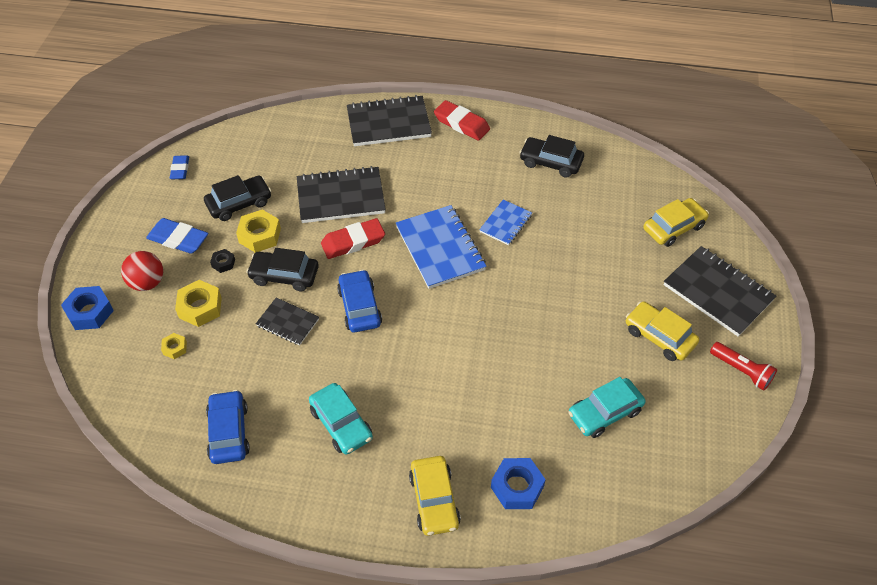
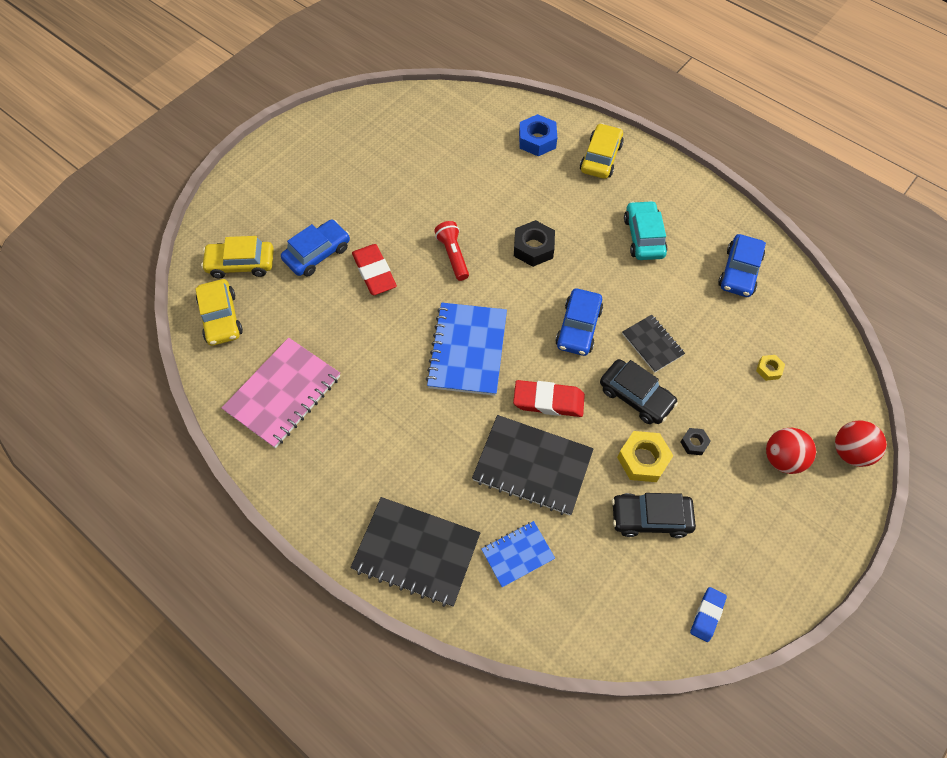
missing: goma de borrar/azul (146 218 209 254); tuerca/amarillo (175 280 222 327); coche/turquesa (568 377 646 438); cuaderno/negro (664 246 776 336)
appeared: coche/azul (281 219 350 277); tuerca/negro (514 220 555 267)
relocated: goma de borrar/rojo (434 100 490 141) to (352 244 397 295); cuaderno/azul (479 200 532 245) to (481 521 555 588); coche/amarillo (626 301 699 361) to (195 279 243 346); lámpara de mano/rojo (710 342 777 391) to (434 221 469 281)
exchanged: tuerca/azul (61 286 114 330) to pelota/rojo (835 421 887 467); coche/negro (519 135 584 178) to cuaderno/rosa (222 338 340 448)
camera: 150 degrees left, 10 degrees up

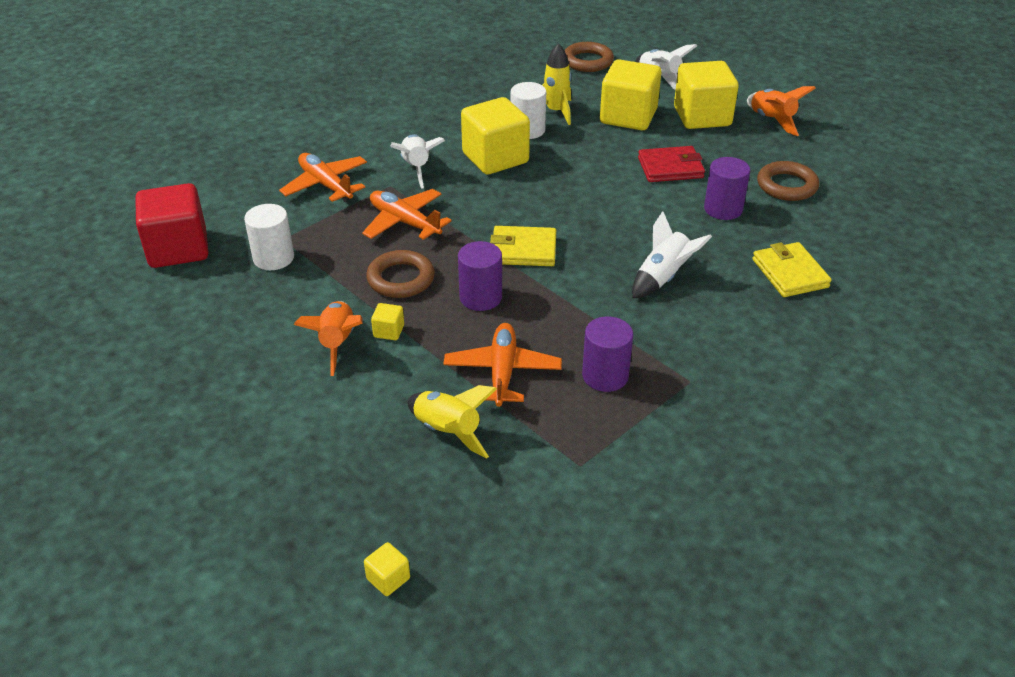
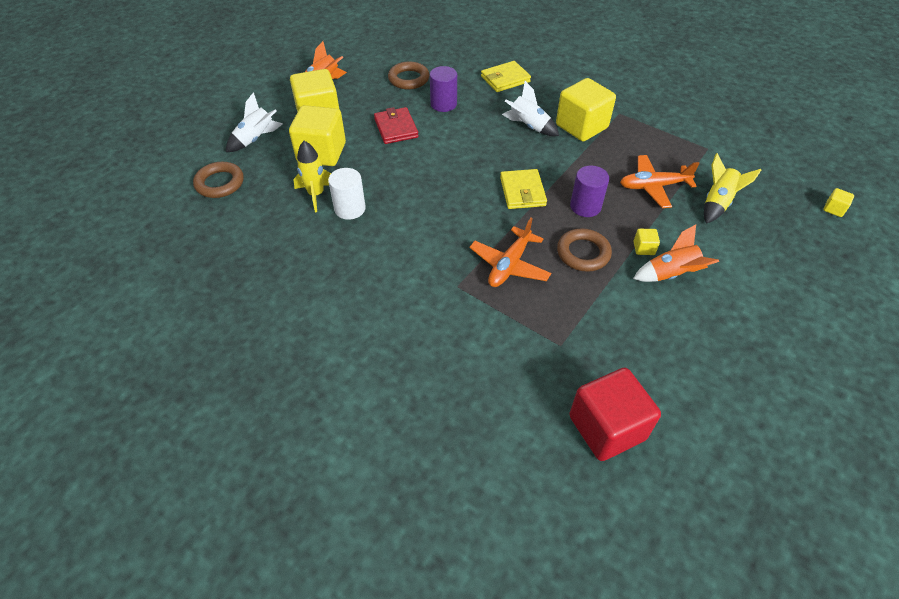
missing: cilindro/blanco (244 204 294 270); avión/naranja (279 153 367 203); cohete/blanco (390 134 445 189); cilindro/morado (582 317 633 392)
relocated: cubo/amarillo (461 97 530 175) to (556 78 616 141)
camera: 100 degrees left, 10 degrees up

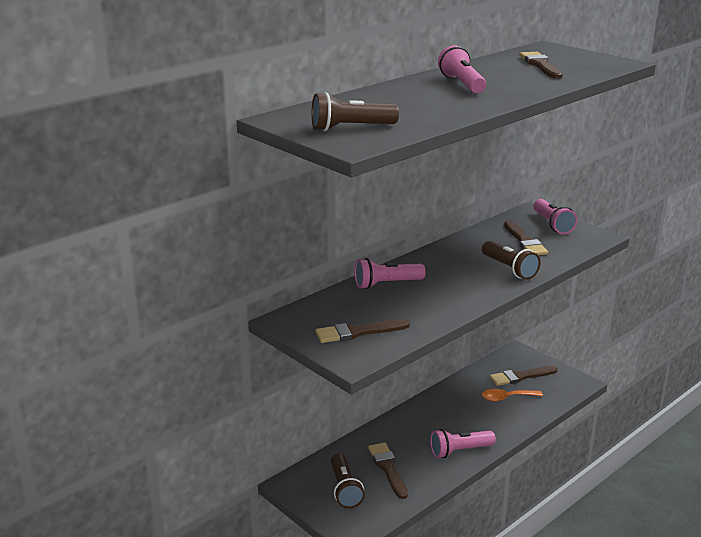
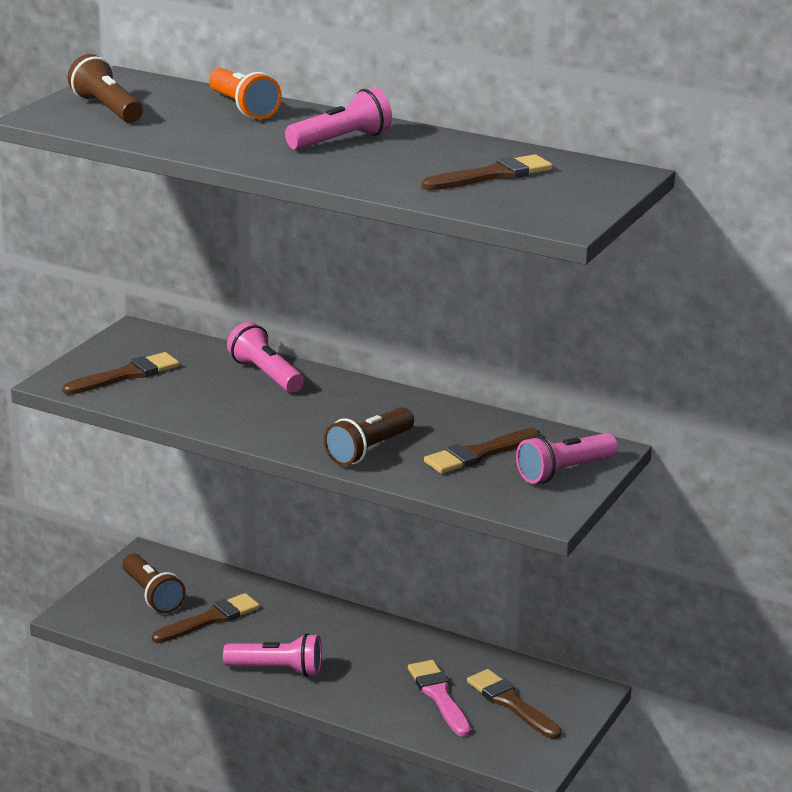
appeared: lámpara de mano/naranja (209 68 282 119)
exchanged: cuchara/naranja (482 389 543 402) to pincel/rosa (408 660 471 737)
spun: pincel/marrón (316 319 410 343) = (62 352 179 395) 90 degrees clockwise; lámpara de mano/marrón (331 453 365 509) = (123 553 186 613) 90 degrees counterclockwise; lámpara de mano/rosa (430 429 496 458) = (223 633 322 677) 135 degrees clockwise
camera: 70 degrees right, 0 degrees up

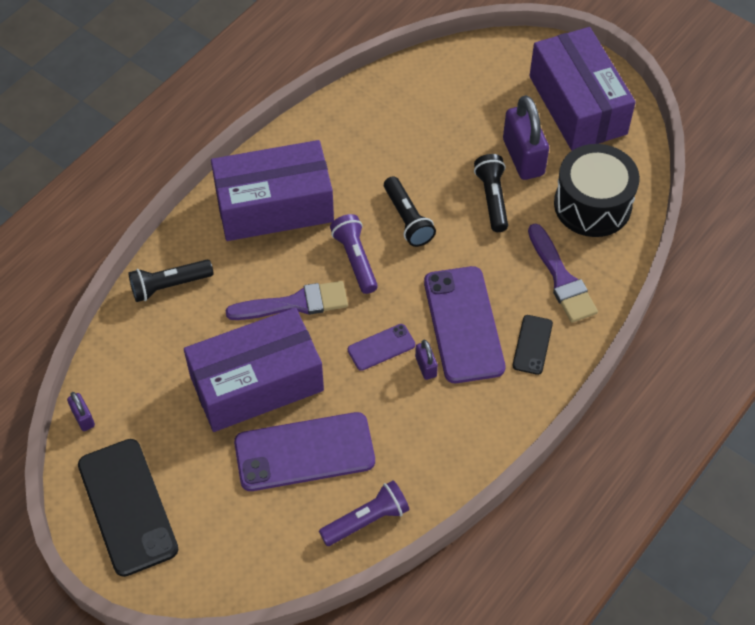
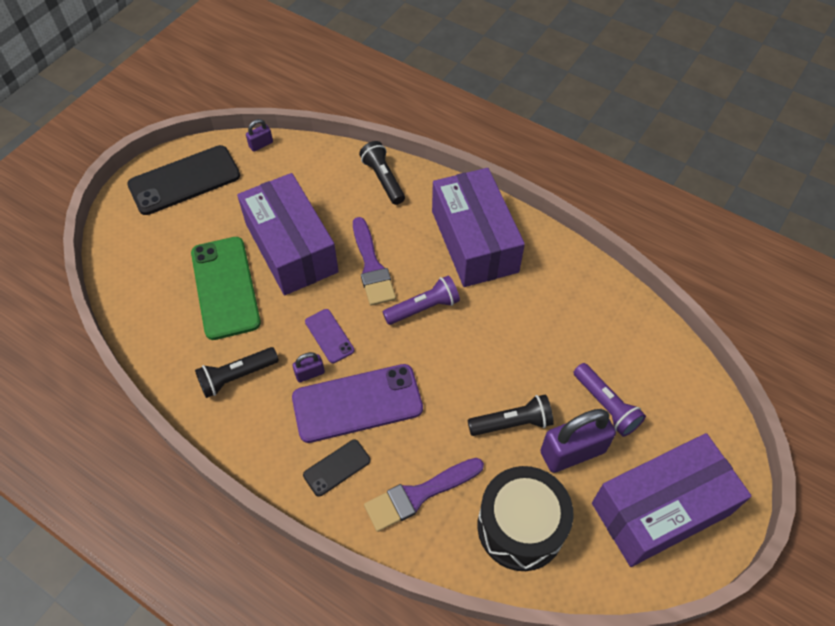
relocated: lámpara de mano/morado (319 480 410 546) to (573 363 646 437); lámpara de mano/negro (384 176 436 247) to (195 347 279 398)
colour: móvil/morado (234 412 375 491) to móvil/verde (191 237 261 340)
spun: móvil/negro (513 315 553 375) = (303 439 371 497) 45 degrees counterclockwise
camera: 85 degrees right, 0 degrees up

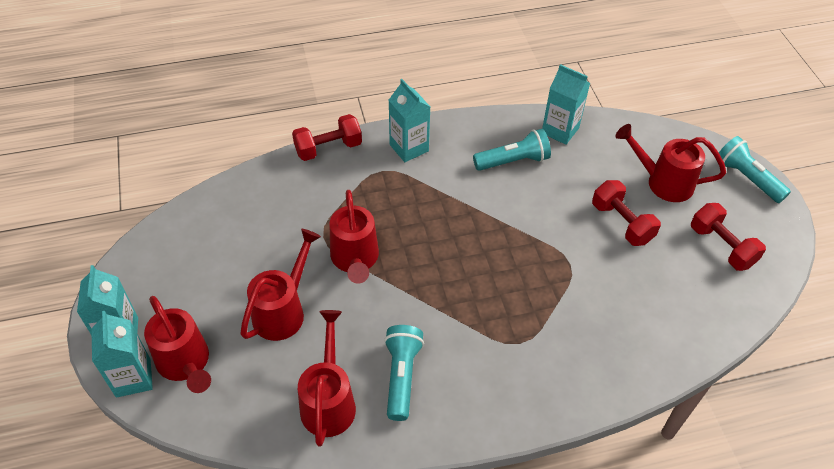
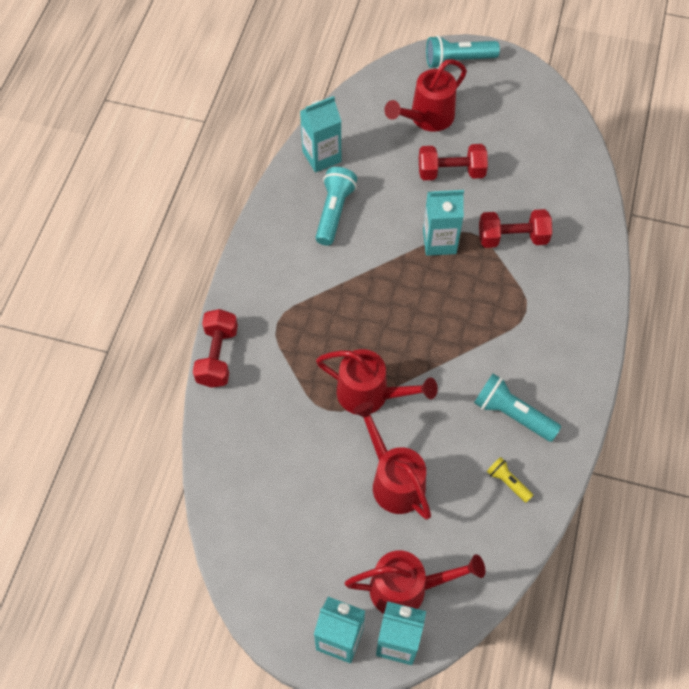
relocated: cartón de leche/turquesa (389 79 430 162) to (423 190 464 256); mancuerna/rojo (691 203 766 271) to (479 209 552 248)
exchanged: regadera/rojo (298 310 356 447) to lámpara de mano/amarillo (487 457 533 503)
camera: 60 degrees left, 10 degrees up

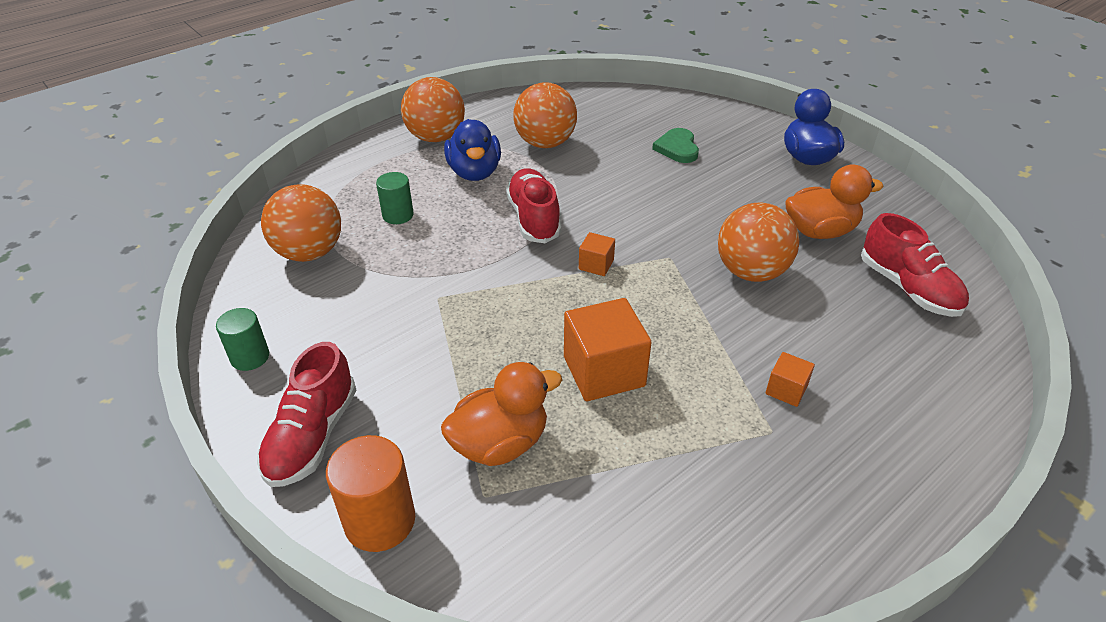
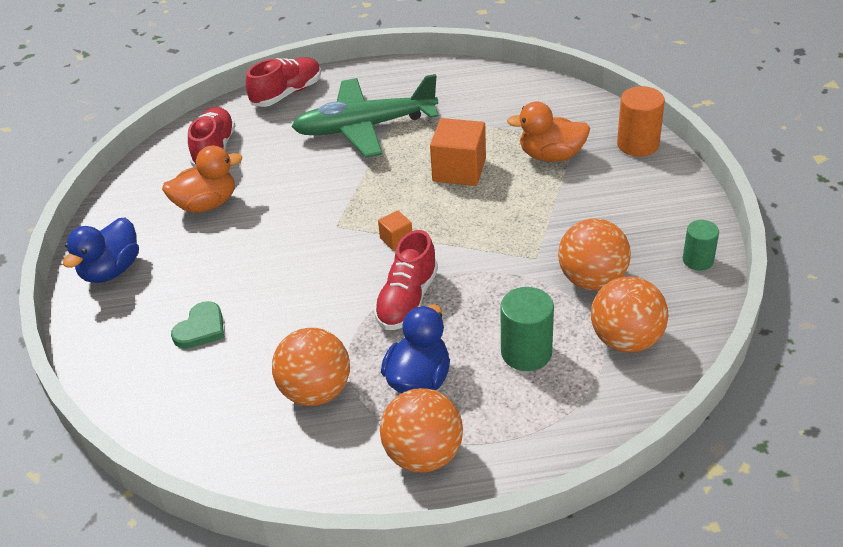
relocated: zapato/rojo (257 342 356 487) to (246 57 321 107); pelota/naranja (718 203 799 282) to (558 219 631 290)
exchanged: cubo/naranja (766 352 815 407) to avión/verde (292 74 439 158)
spun: pato/naranja (785 165 883 239) = (162 145 242 213) 135 degrees clockwise
size: cilindro/verde (376 172 414 224) = (500 287 554 371) x1.54
camera: 145 degrees left, 0 degrees up

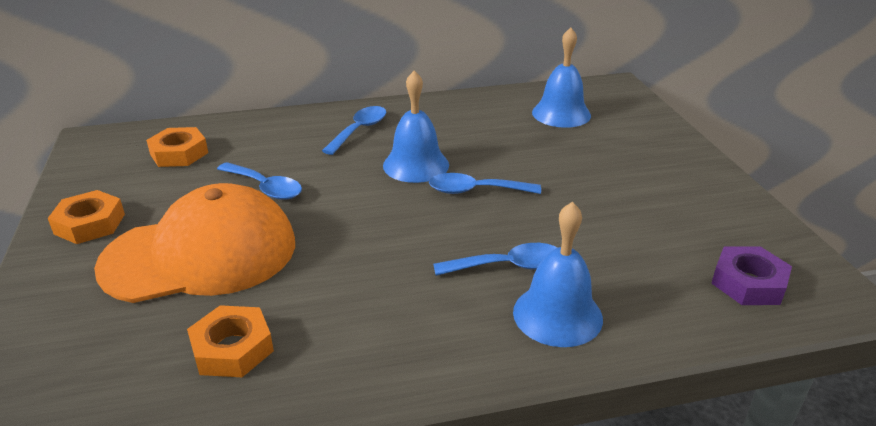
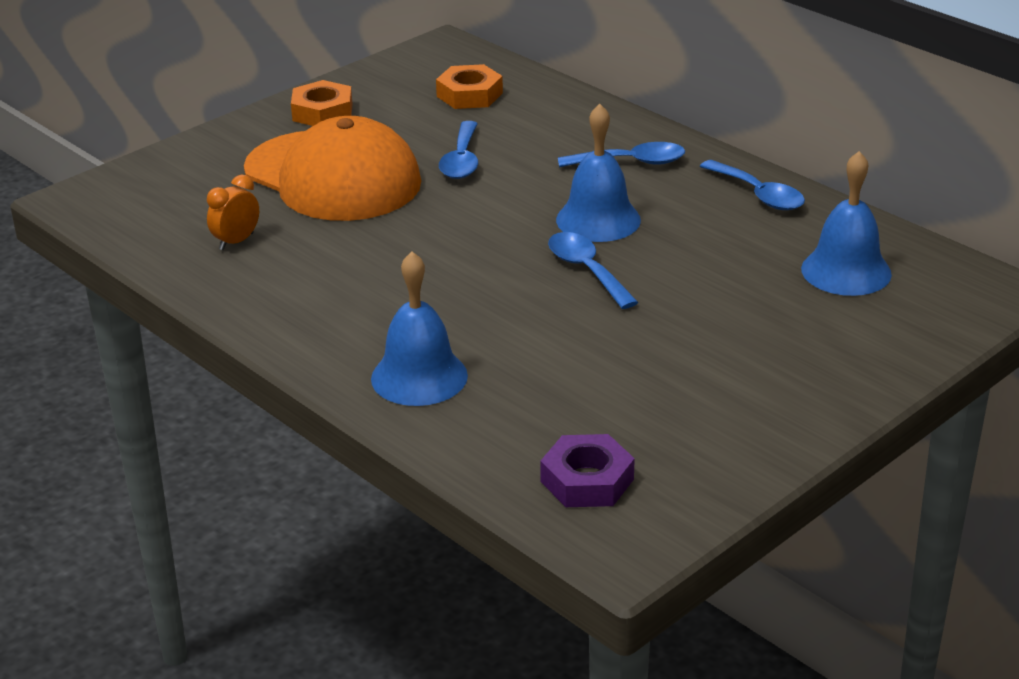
relocated: cuchara/azul (433 243 557 276) to (700 160 805 210)
exchanged: tuerca/naranja (187 305 274 377) to despertador/naranja (207 174 259 250)
camera: 60 degrees right, 0 degrees up

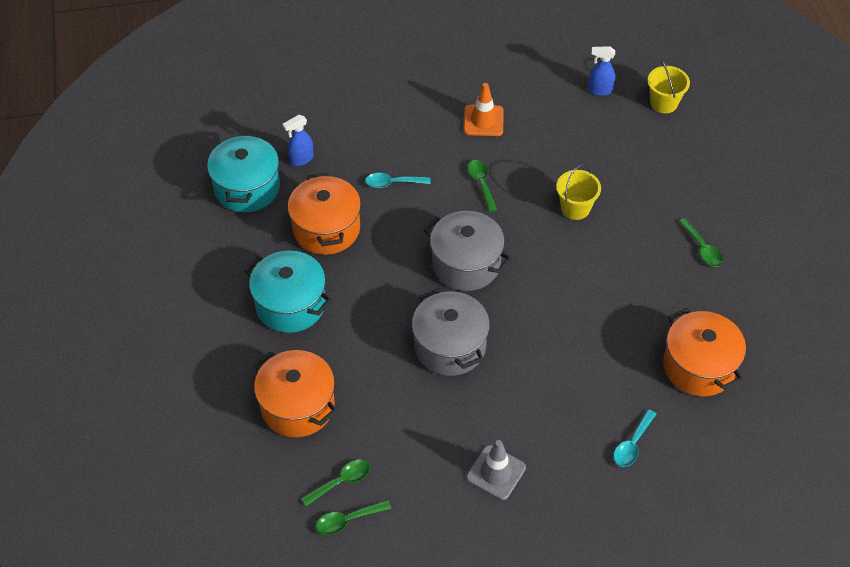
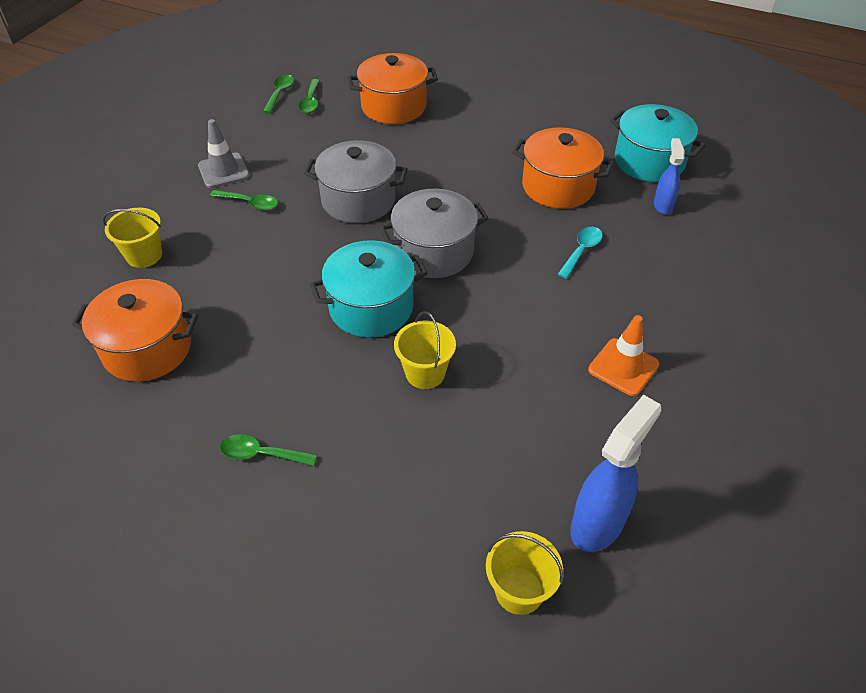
relocated: olla/turquesa (245 251 332 333) to (310 240 428 338); cuchara/verde (468 160 497 212) to (210 190 278 211)
exchanged: cuchara/turquesa (614 409 656 467) to balde/amarillo (103 208 162 268)
size: pulverizador/azul (588 46 615 96) = (570 395 661 552) x1.73
camera: 125 degrees right, 5 degrees down

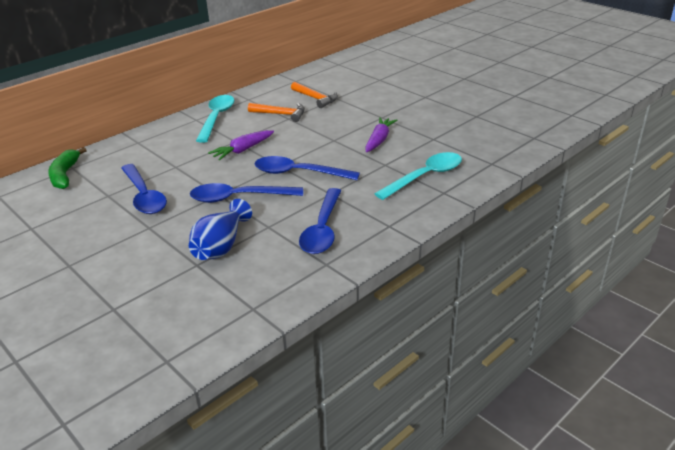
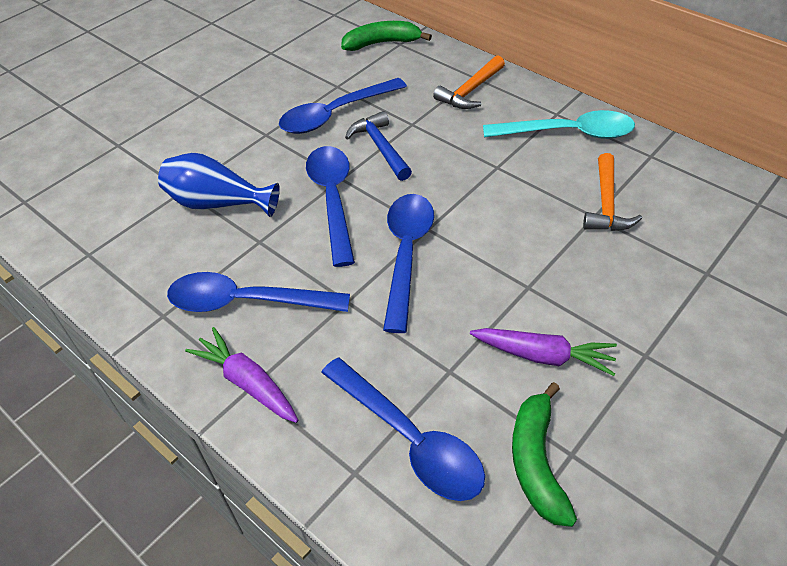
appeared: martillo/azul (345 111 412 181); plátano/verde (512 382 577 527)
relocated: zanahoria/morado (208 130 274 160) to (185 327 298 423); martillo/naranja (291 82 338 108) to (433 55 505 109)
colour: cuchara/turquesa (374 152 462 200) to cuchara/azul (321 358 485 501)
camera: 85 degrees right, 15 degrees up

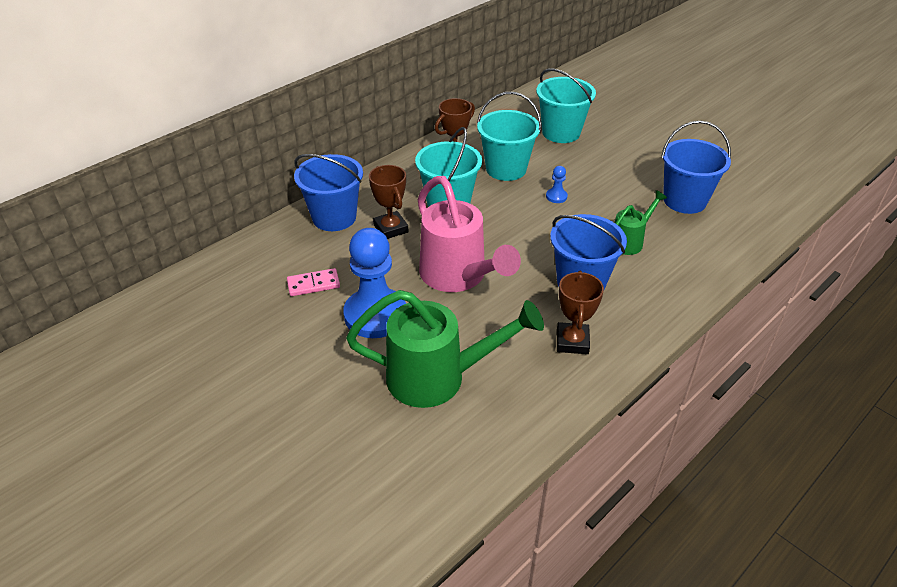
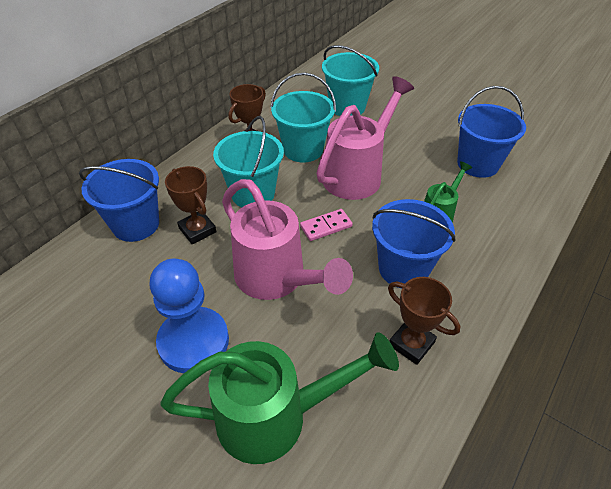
relocated: ficha de dominó/rosa (287 268 340 296) to (300 209 353 241)
exchanged: peón/azul (546 166 568 203) to regadera/rosa (317 76 414 200)
spun: trofeo/marrón (557 271 604 354) = (388 277 460 365) 45 degrees counterclockwise
camera: 10 degrees left, 5 degrees up

